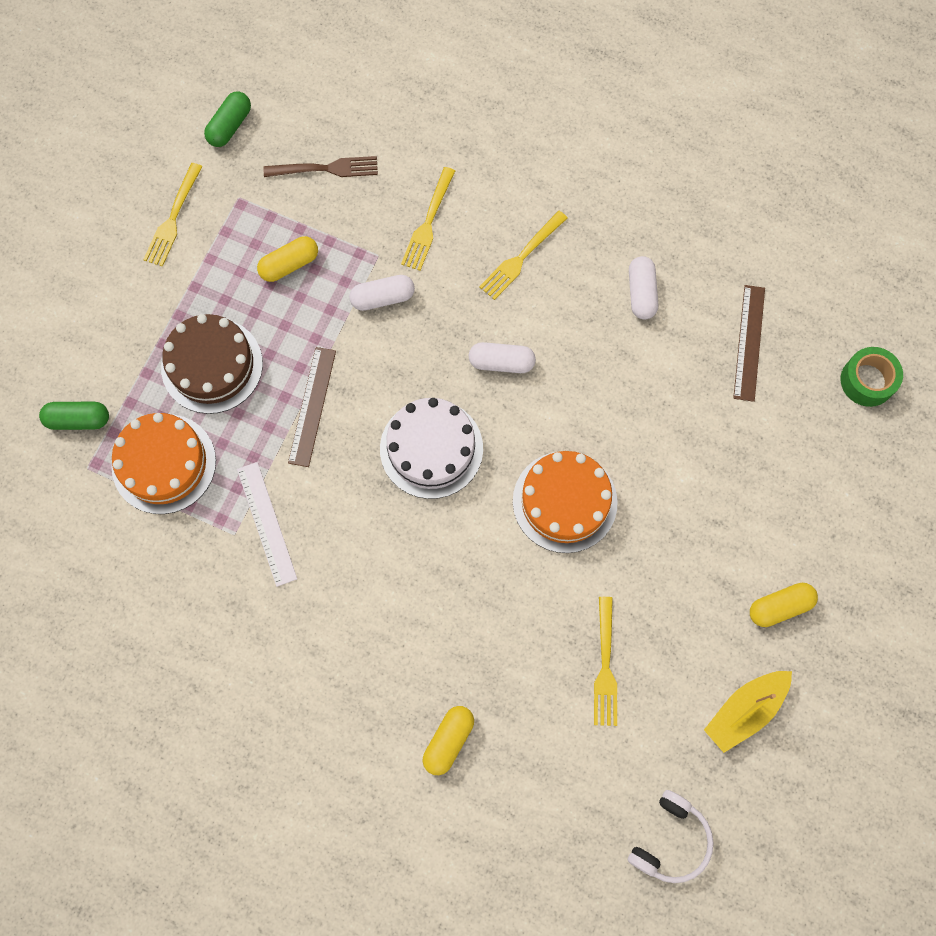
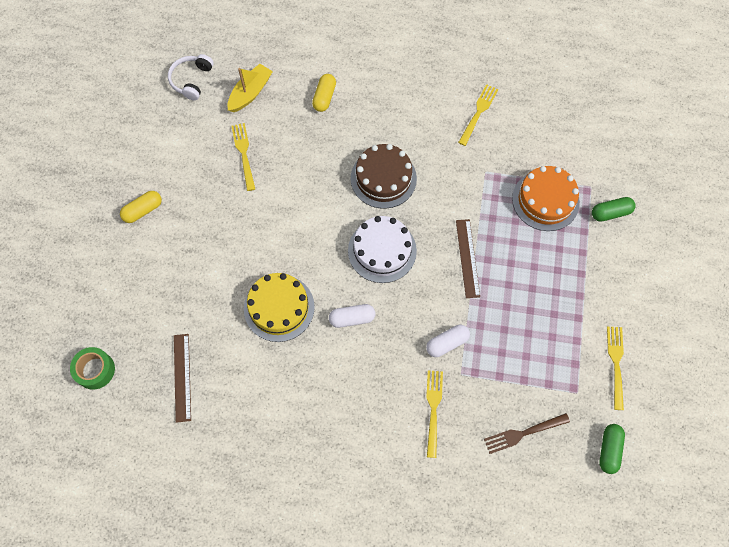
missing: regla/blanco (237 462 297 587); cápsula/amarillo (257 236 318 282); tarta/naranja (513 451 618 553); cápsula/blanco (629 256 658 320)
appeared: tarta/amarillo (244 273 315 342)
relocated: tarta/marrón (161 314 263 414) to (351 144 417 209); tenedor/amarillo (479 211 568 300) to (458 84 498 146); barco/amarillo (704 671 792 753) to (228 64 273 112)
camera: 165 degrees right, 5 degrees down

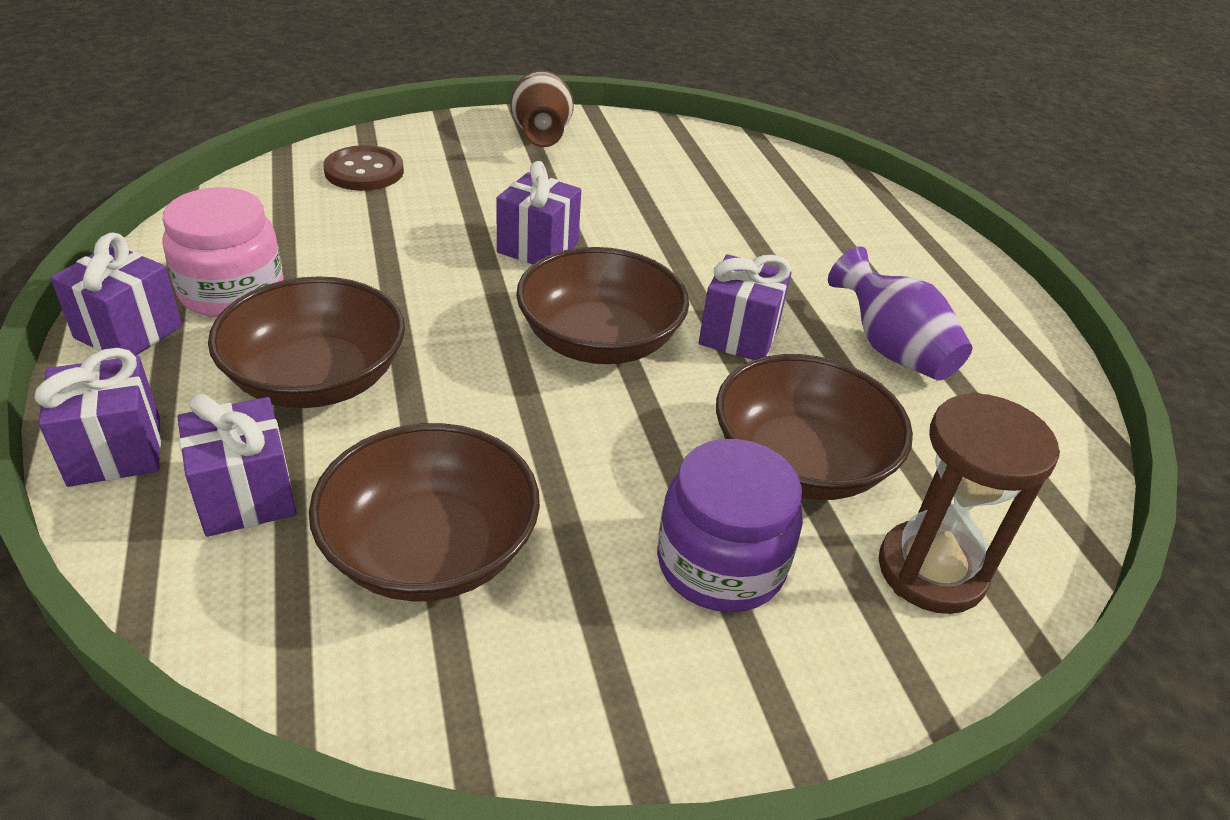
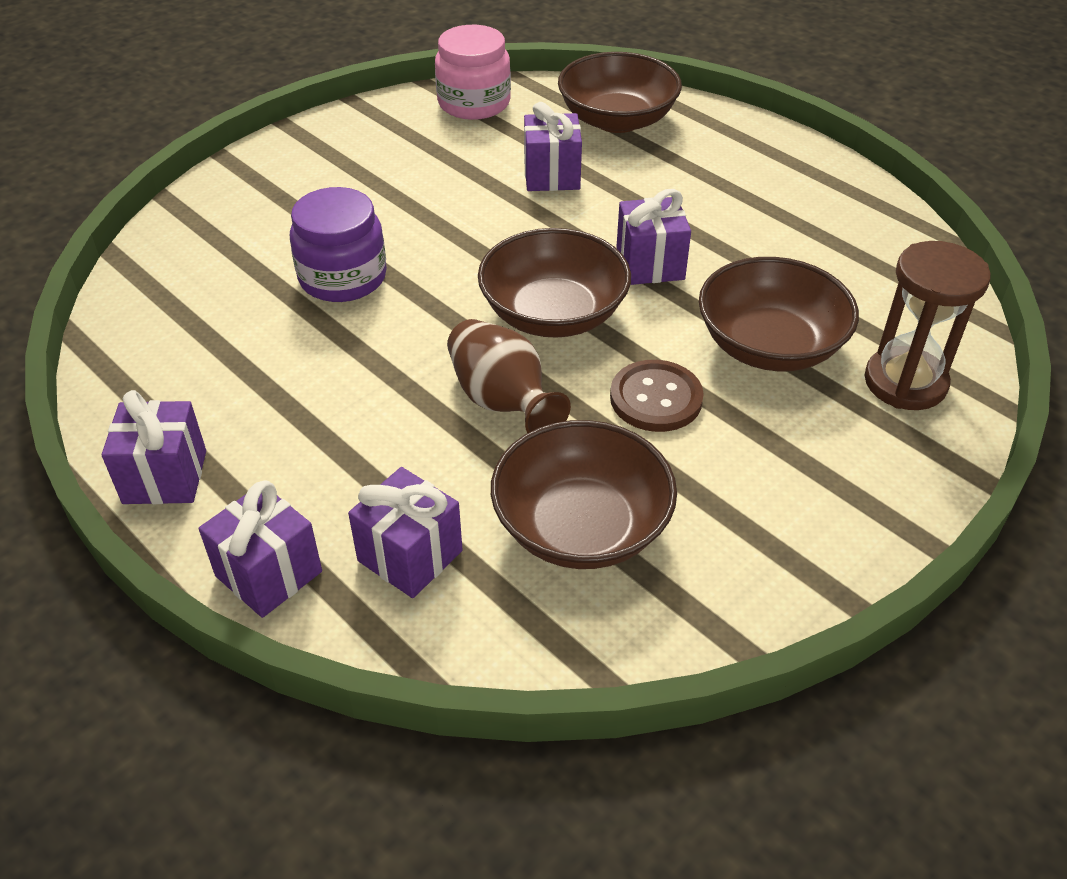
missing: florero/morado (828 246 972 381)
relocated: tarro/rosa (162 187 283 317) to (435 25 511 120); cuenco/marrón (208 276 405 408) to (558 52 682 133); botón/marrón (323 145 404 191) to (610 360 704 432); regalo/morado (496 161 581 264) to (524 102 582 191); florero/marrón (511 70 574 147) to (447 319 571 433); tarro/morado (657 439 803 612) to (290 187 387 302)
camera: 25 degrees left, 5 degrees up

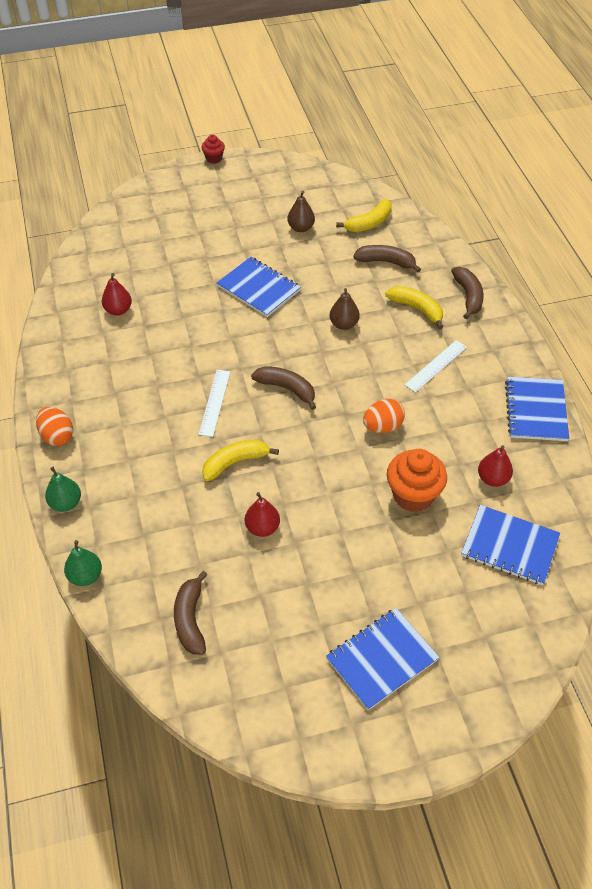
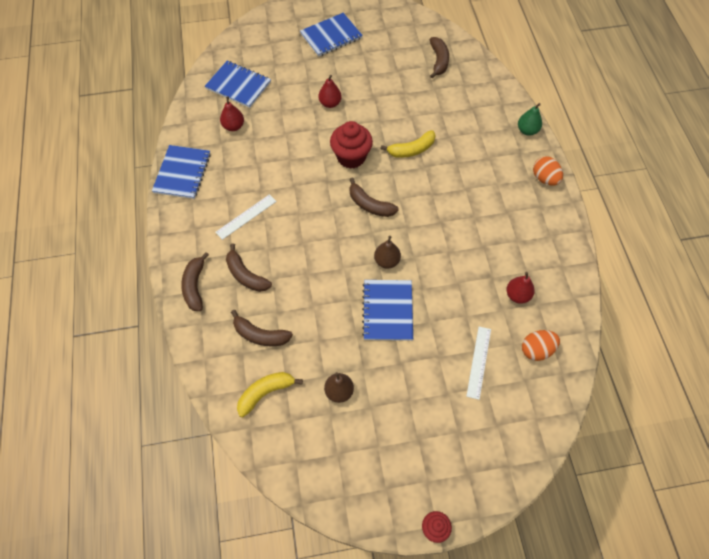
missing: pera/verde (64 540 102 586); magdalena/naranja (387 449 447 512)
appeared: magdalena/rojo (330 121 373 169)
relocated: regla/blanco (199 370 230 437) to (466 327 491 400); pera/rojo (245 492 280 537) to (318 75 342 108); pera/marrón (329 288 360 330) to (374 236 401 269); huevo/naranja (363 399 405 433) to (522 330 560 361)
colour: plátano/amarillo (385 286 443 329) to plátano/marrón (226 244 272 292)
spun: cuaderno/azul (217 257 301 317) = (362 280 413 341) 45 degrees clockwise
camera: 175 degrees left, 10 degrees up

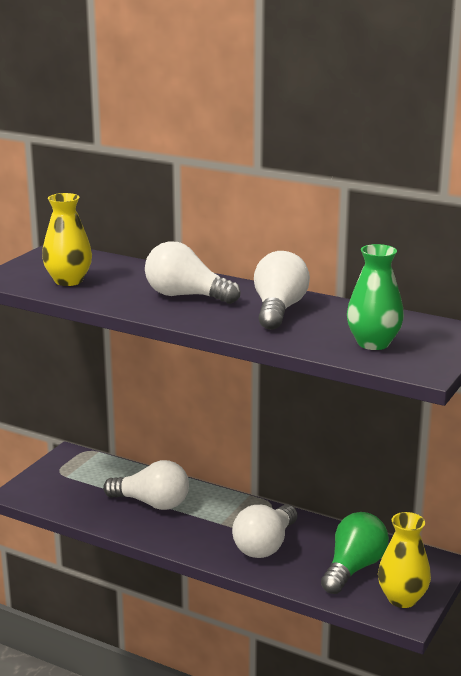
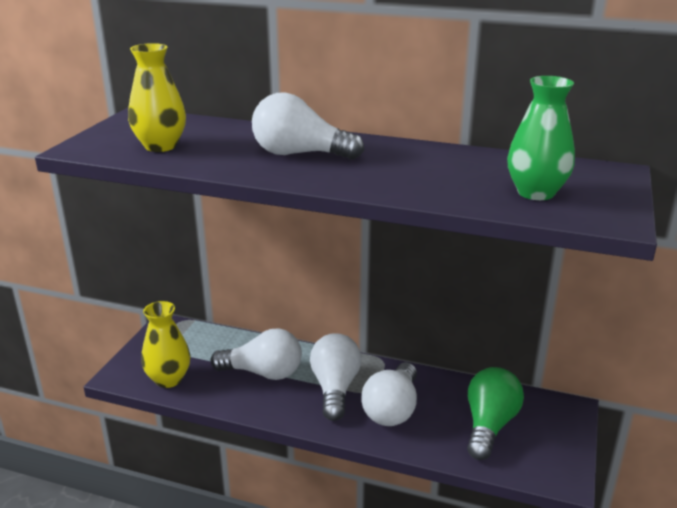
relocated: bombilla/blanco (254 251 310 330) to (310 333 361 421); florero/amarillo (378 512 431 608) to (141 301 190 388)
camera: 10 degrees left, 5 degrees up

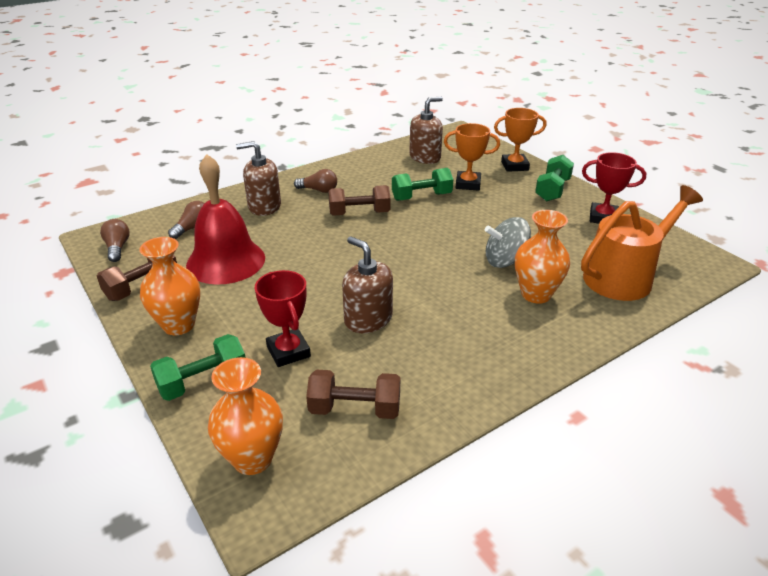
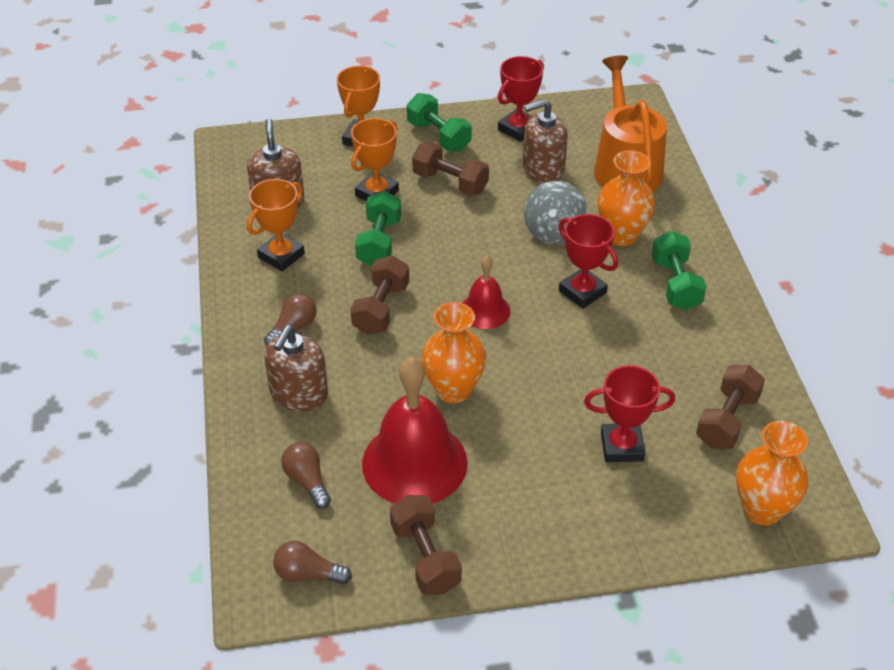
appeared: trofeo/naranja (247 179 305 272); mancuerna/marrón (412 142 489 196); campana/rojo (463 255 510 329); trofeo/rojo (559 214 618 309)
relocated: florero/naranja (139 237 200 335) to (422 302 486 403); mancuerna/verde (150 334 245 401) to (652 231 707 310); dispensador de jabón/marrón (342 236 393 333) to (523 99 568 184)
camera: 65 degrees left, 10 degrees up

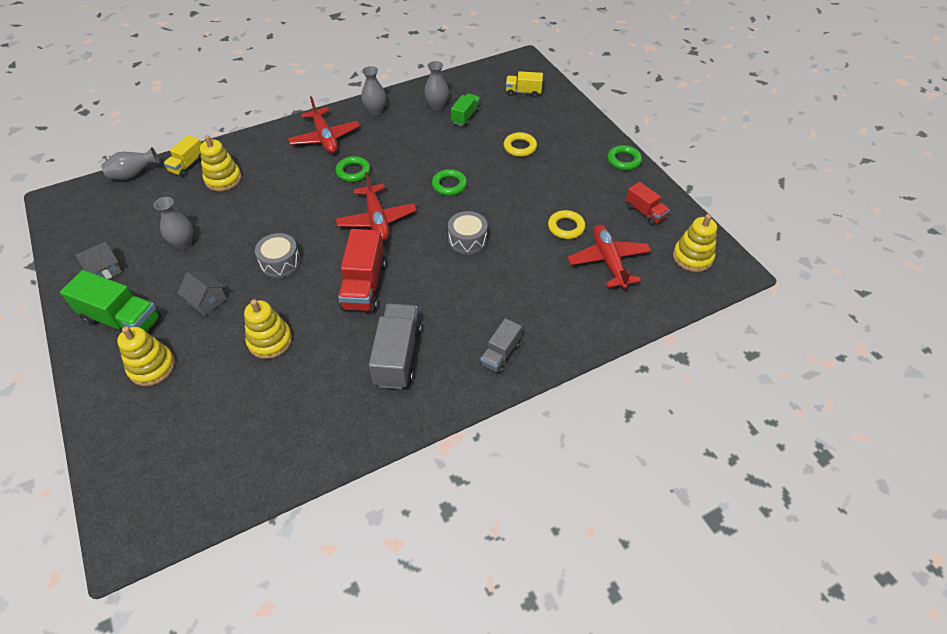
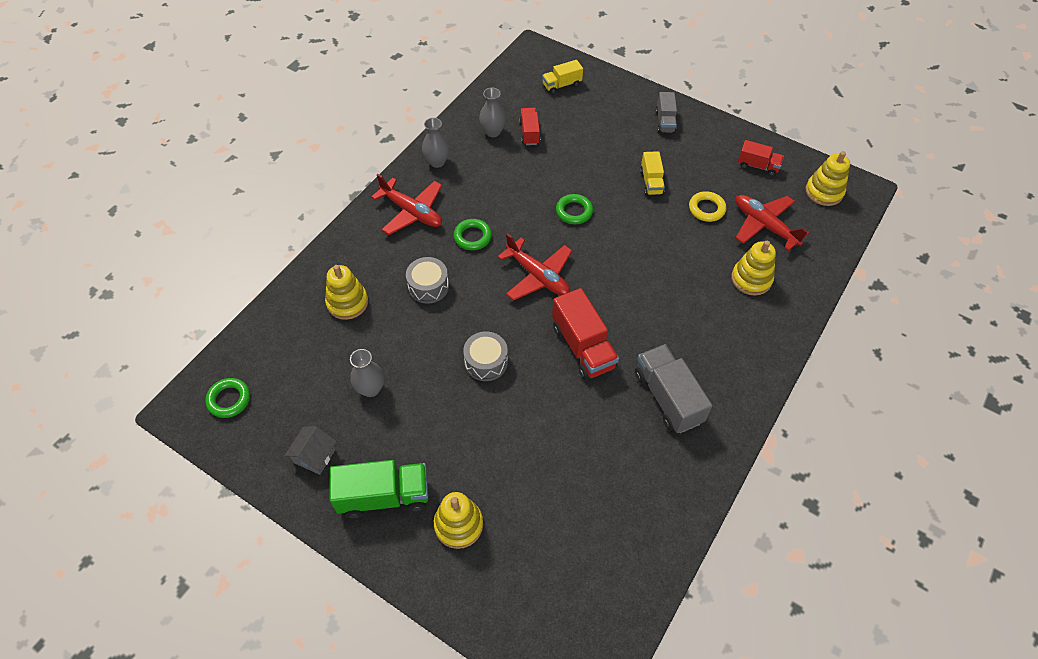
missing: florero/gris (101 147 159 179); casa/gris (178 272 227 316); anillo/amarillo (504 132 537 157)
relocated: camión/amarillo (164 135 202 177) to (640 151 665 195); juguete apilable/amarillo (244 299 292 359) to (731 241 776 295); tambor/gris (448 211 488 255) to (406 257 449 304); camión/gris (480 318 522 374) to (656 92 677 133); anillo/verde (607 145 642 170) to (205 378 250 418)
colour: camión/verde (451 93 480 126) to camión/rojo (519 108 540 145)
camera: 30 degrees left, 5 degrees up

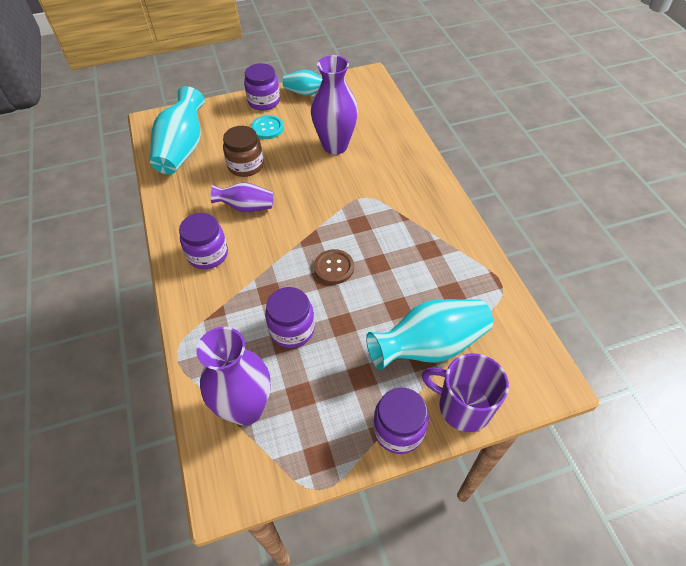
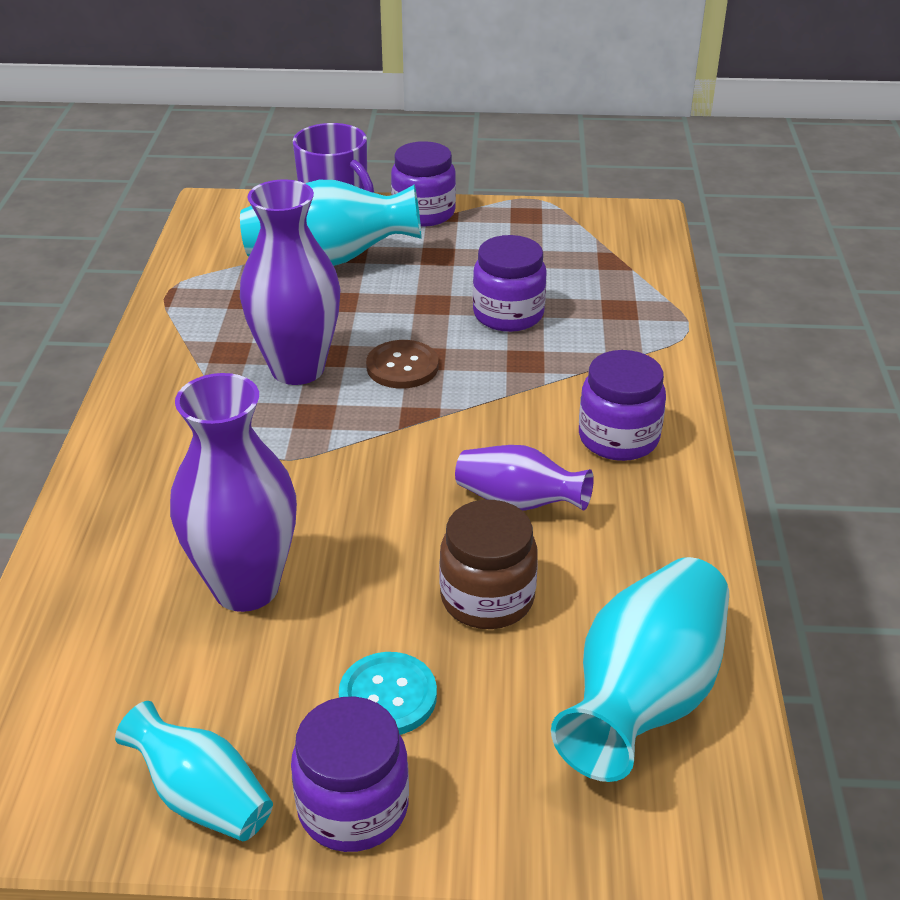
relocated: florero/morado (196 327 271 426) to (240 180 341 385)
camera: 160 degrees left, 15 degrees down

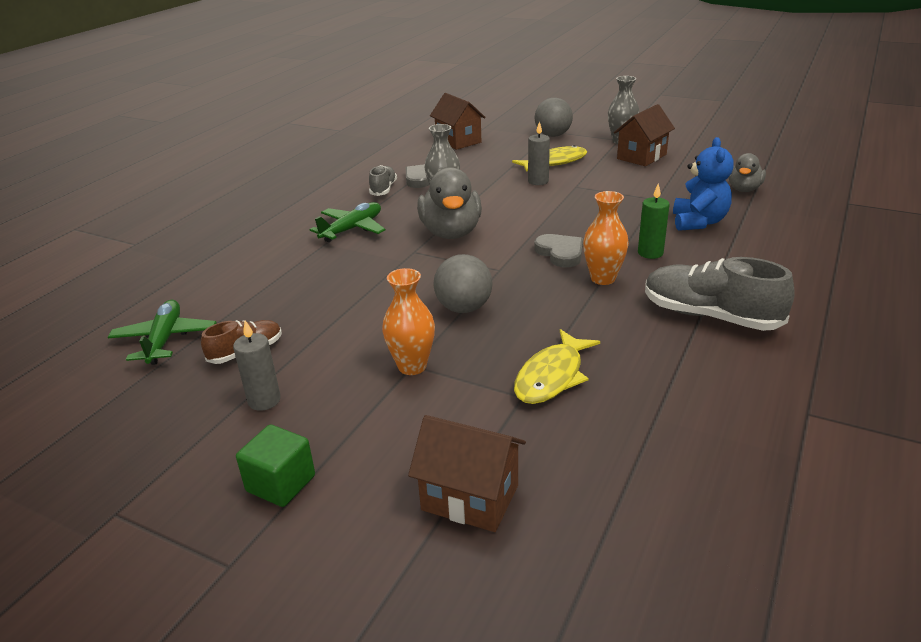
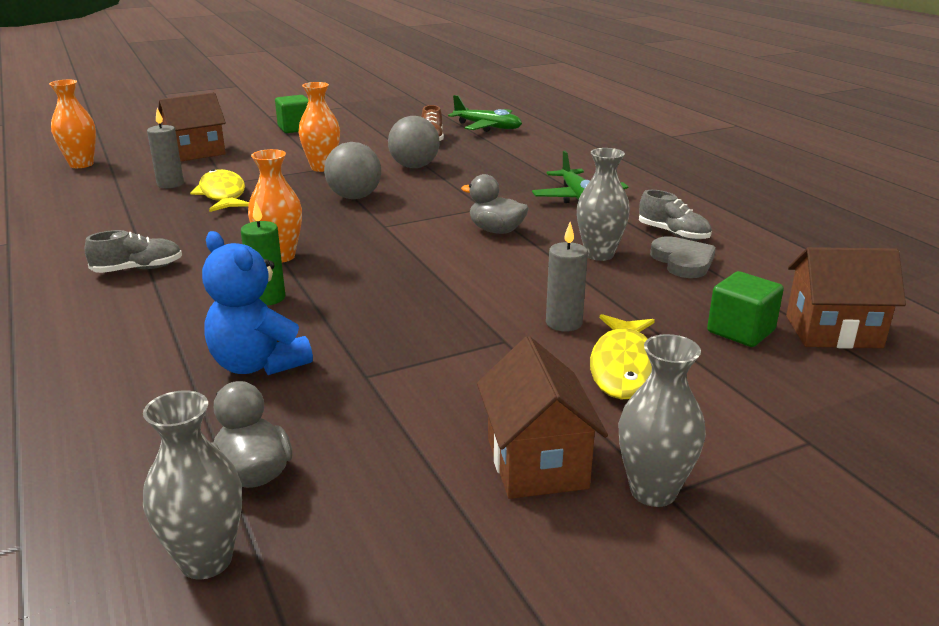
missing: corazón/gris (534 234 583 267)
appeared: florero/naranja (49 80 96 168); florero/gris (143 390 242 579); cubo/verde (707 271 784 347)
relocated: vela/gris (233 320 281 411) to (147 108 184 188); pelota/gris (535 98 573 137) to (388 116 440 168)
size: pato/gris (417 167 482 239) = (461 174 529 234) x0.59; zapato/gris (645 257 795 331) = (84 230 182 273) x0.56
camera: 125 degrees right, 5 degrees down

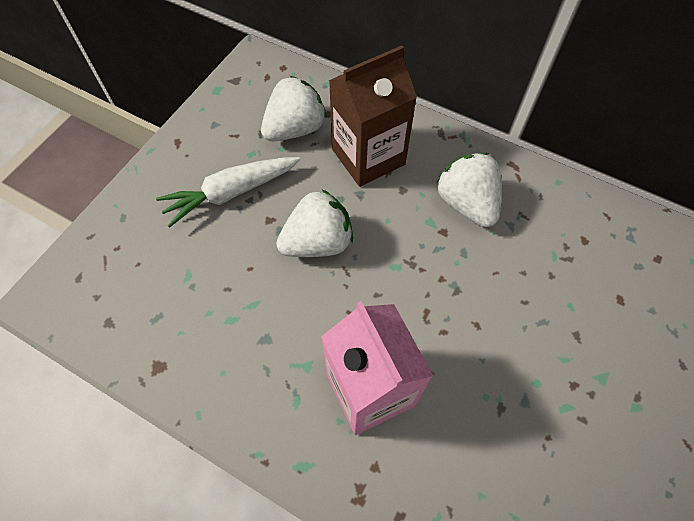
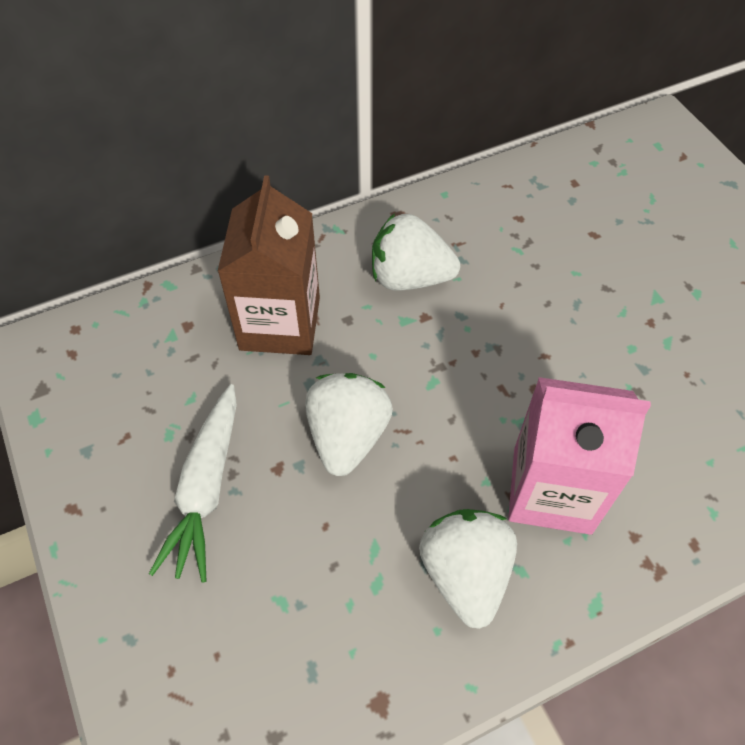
relocated: fresa/blanco (261 76 327 141) to (419 509 517 629)
camera: 55 degrees left, 5 degrees down

